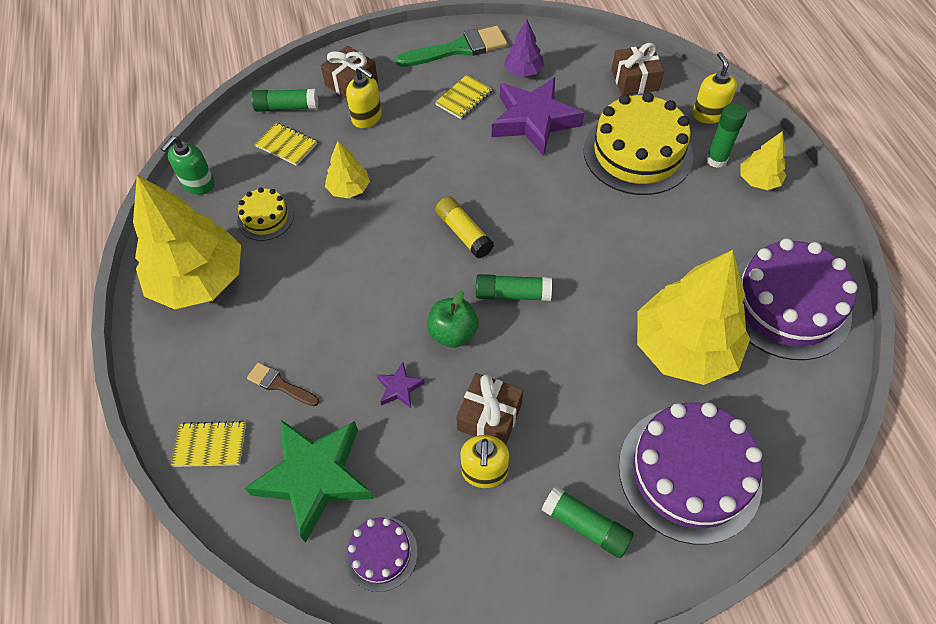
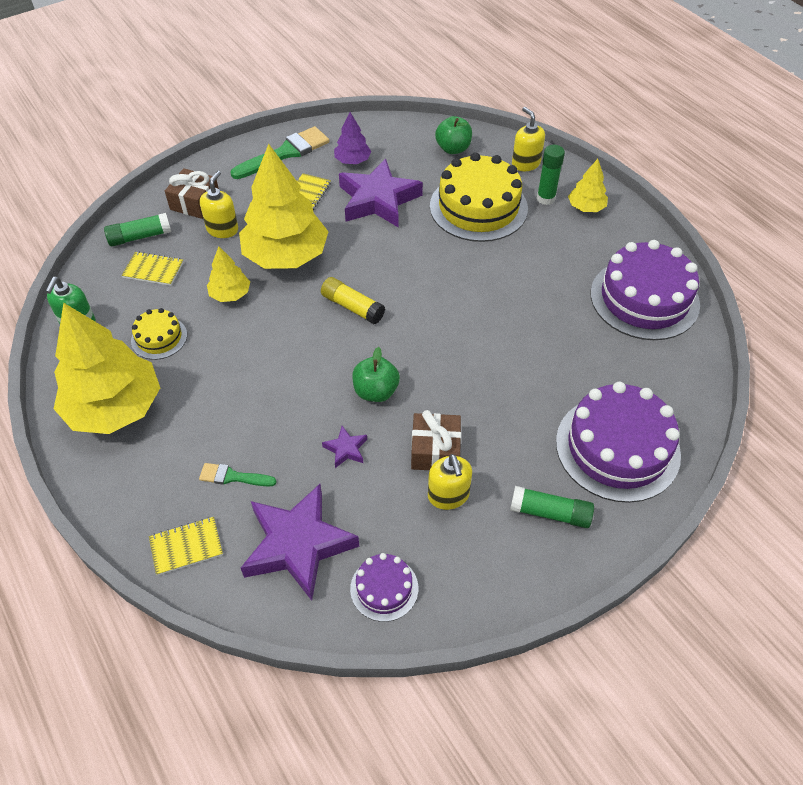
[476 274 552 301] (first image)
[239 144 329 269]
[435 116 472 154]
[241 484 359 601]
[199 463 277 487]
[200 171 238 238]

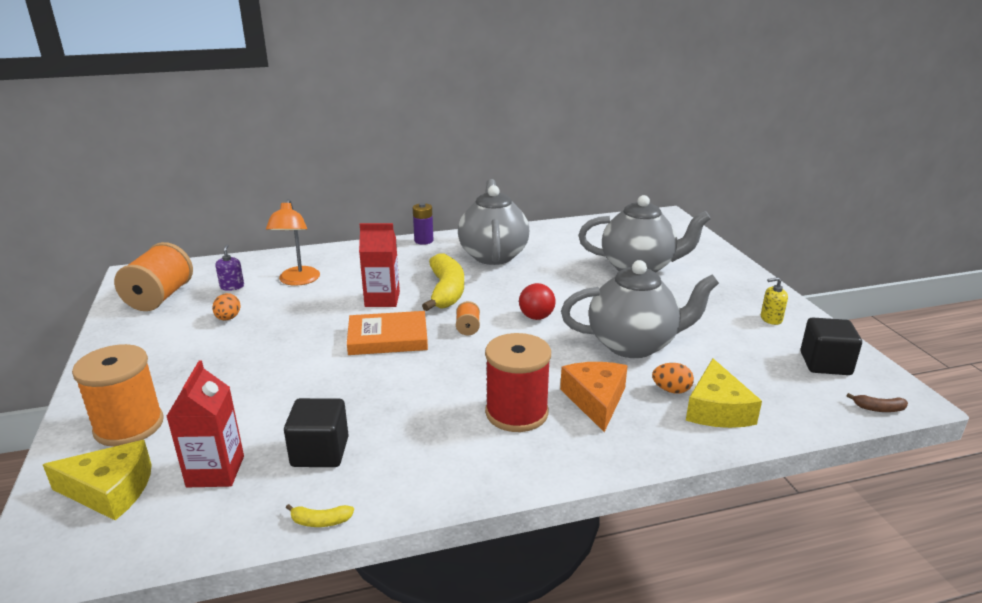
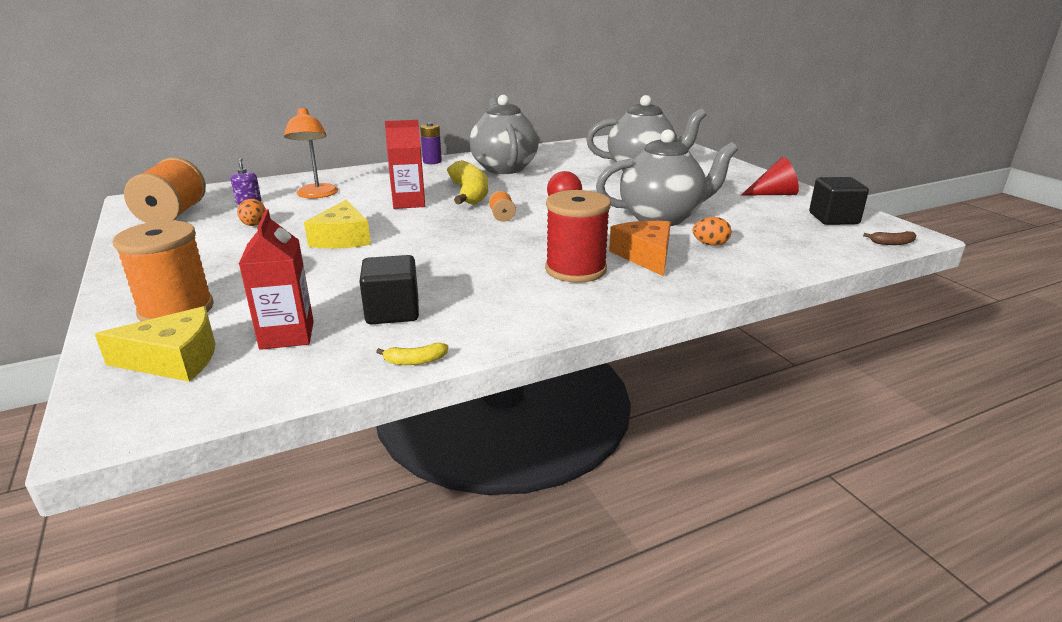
[347 311 428 355] (first image)
[304 199 371 248]
[741 157 799 196]

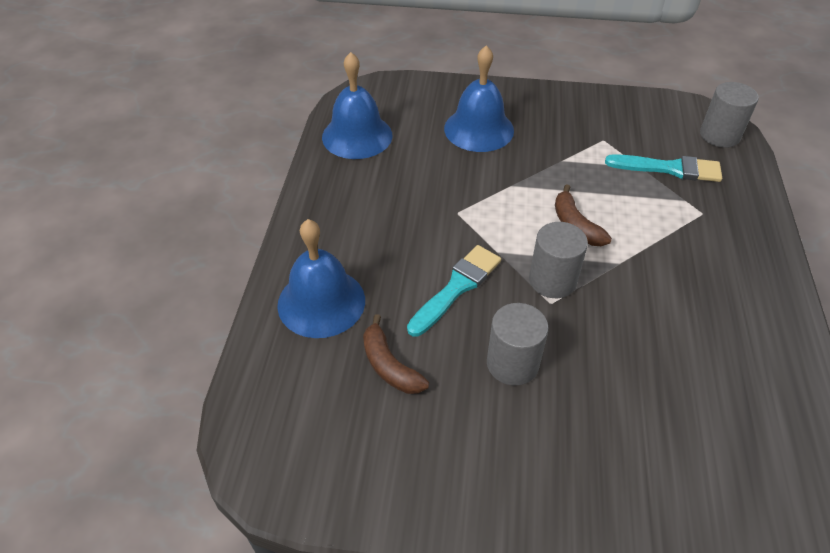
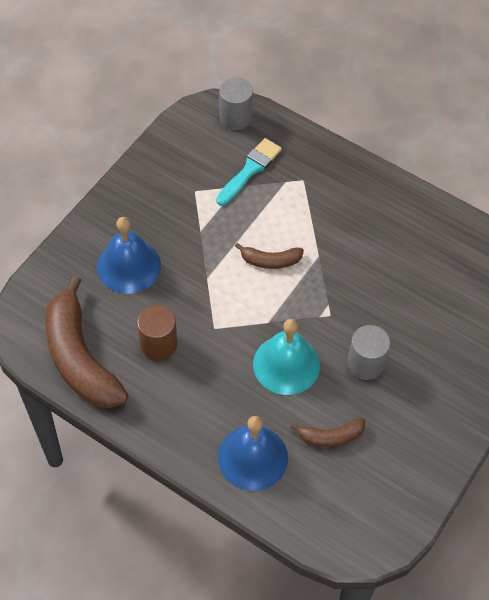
[529 222 588 298] (first image)
[137 305 177 360]
[45 275 129 408]
[253 319 320 395]

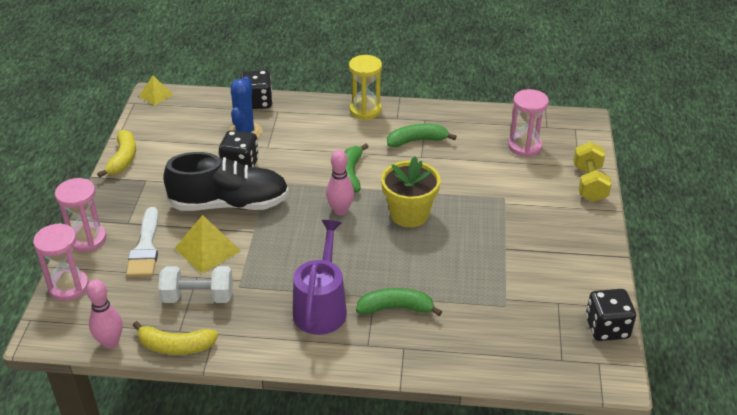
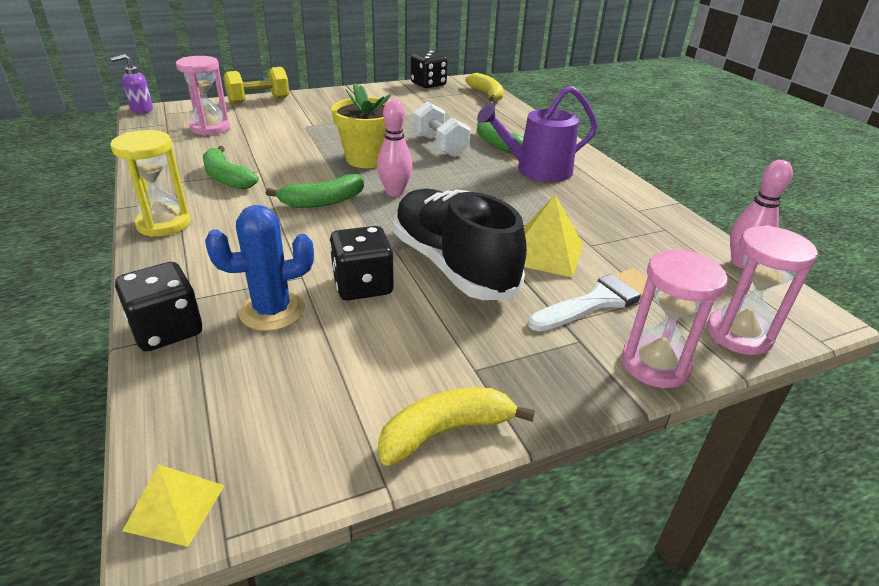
[111 54 153 114]
[465 73 504 102]
[413 102 471 157]

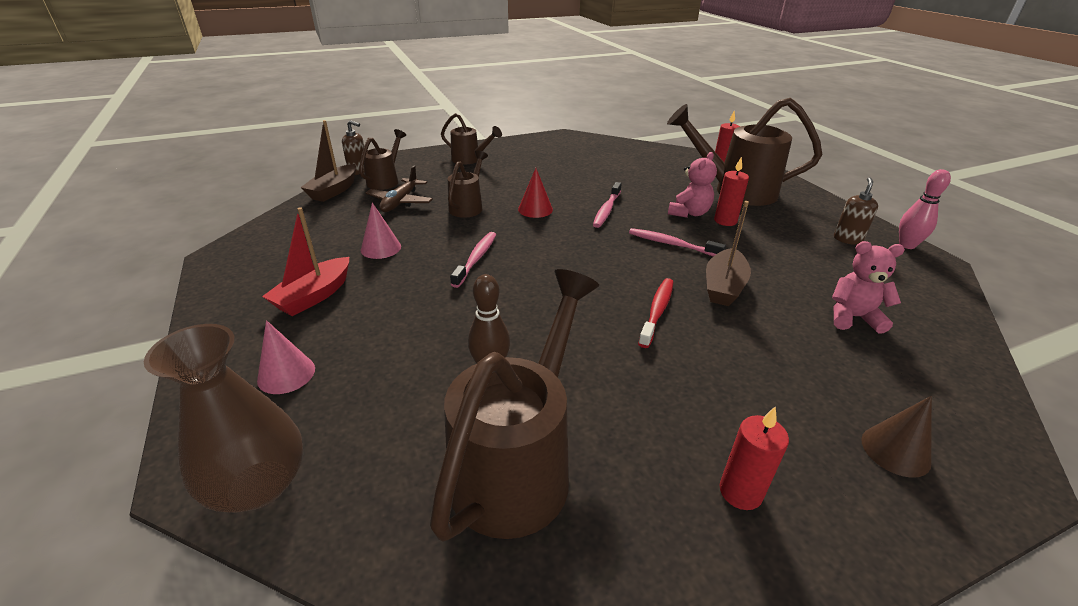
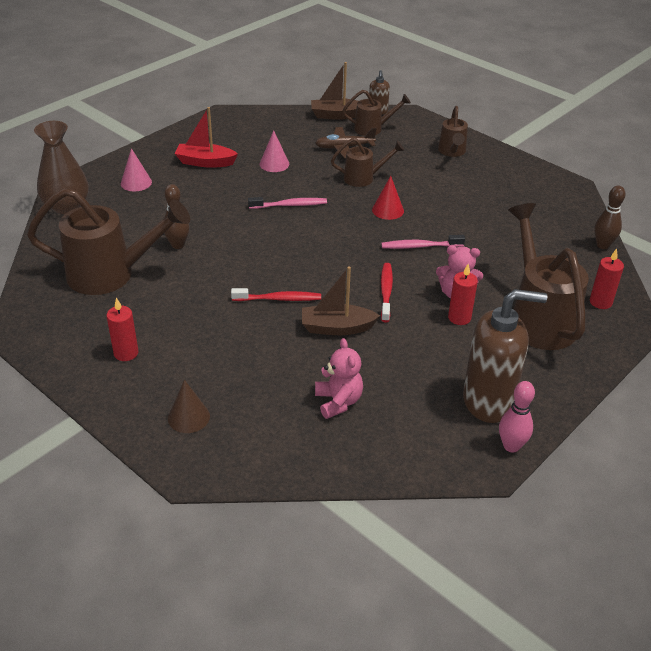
[594 186 626 249]
[381 263 393 322]
[463 289 547 423]

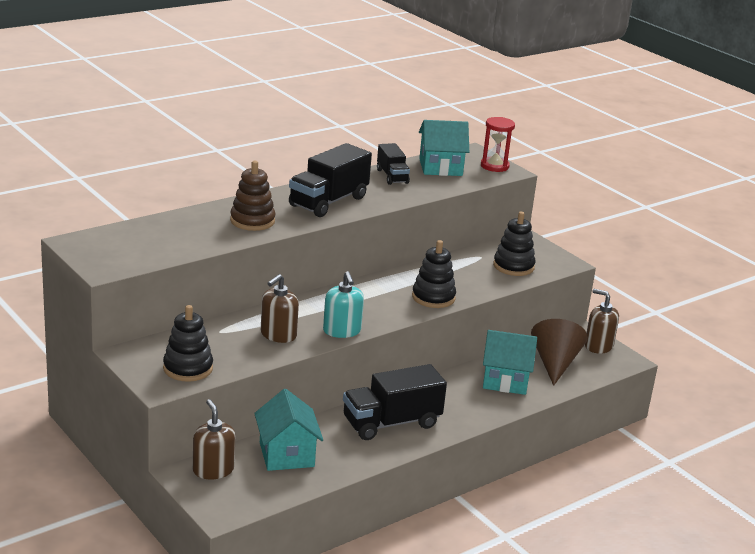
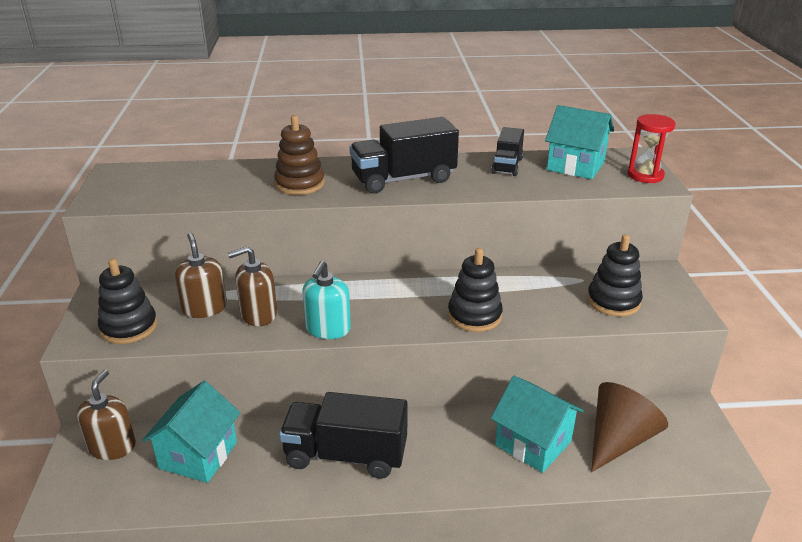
[175 233 227 318]

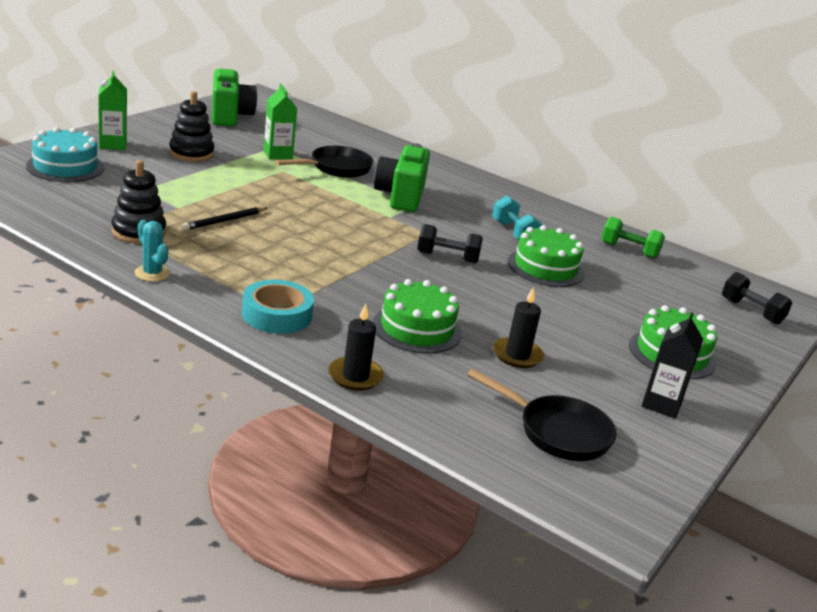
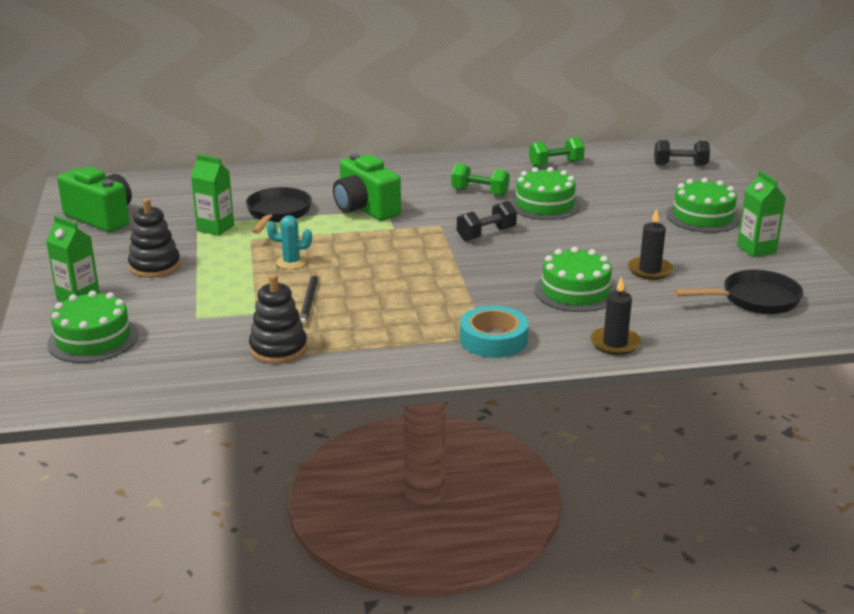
[267 215 312 269]
[47 291 138 363]
[451 163 510 196]
[737 171 786 257]

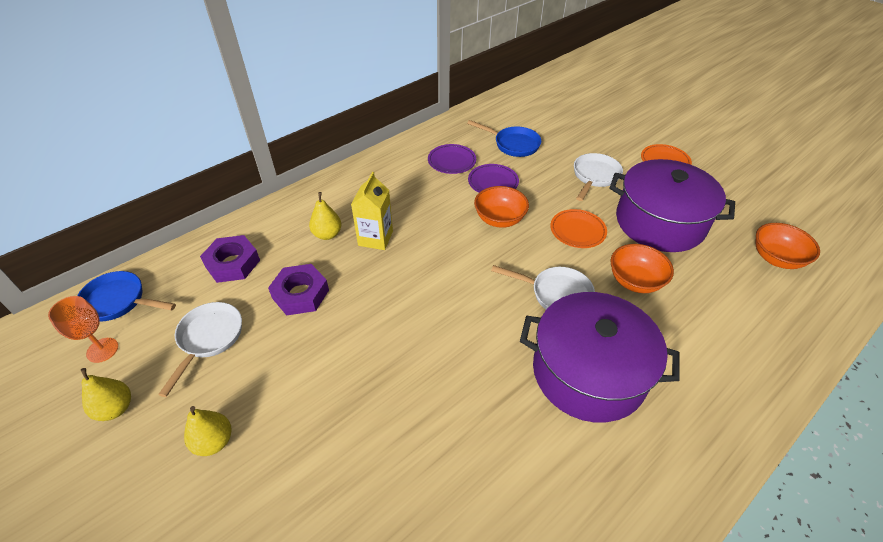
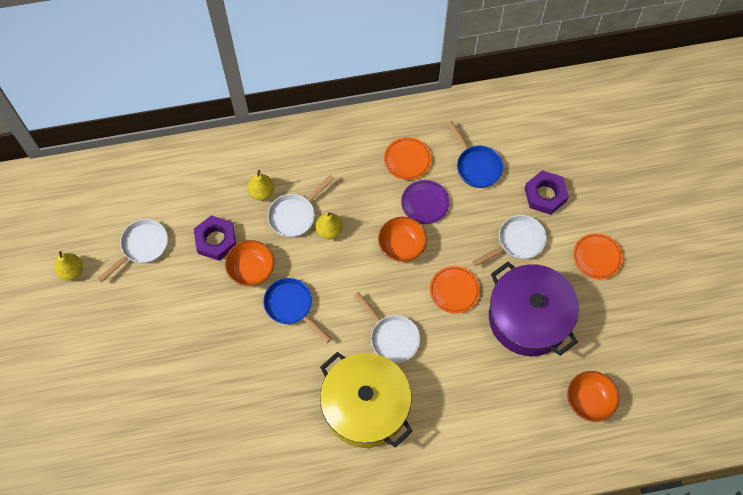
[48 296 118 363] (first image)
[263 278 331 343]
[316 212 343 239]
[524 170 569 215]
[225 240 274 286]
[268 175 335 238]
[384 137 432 180]
[320 352 413 448]

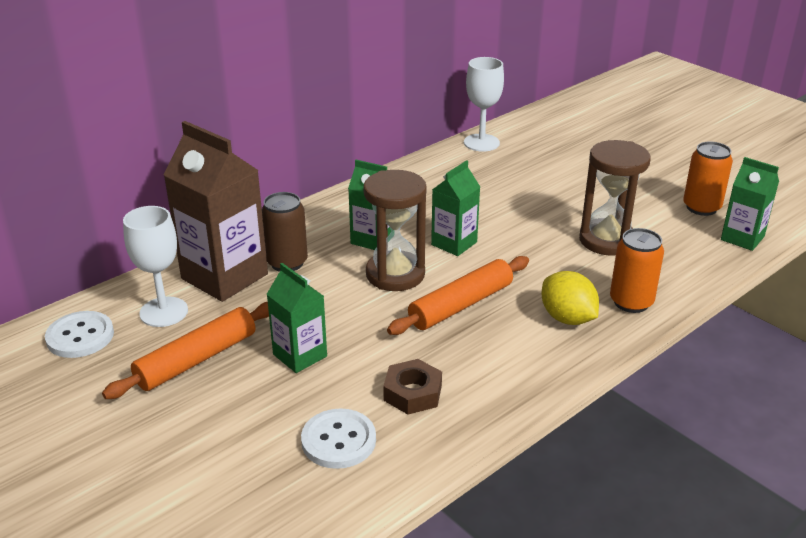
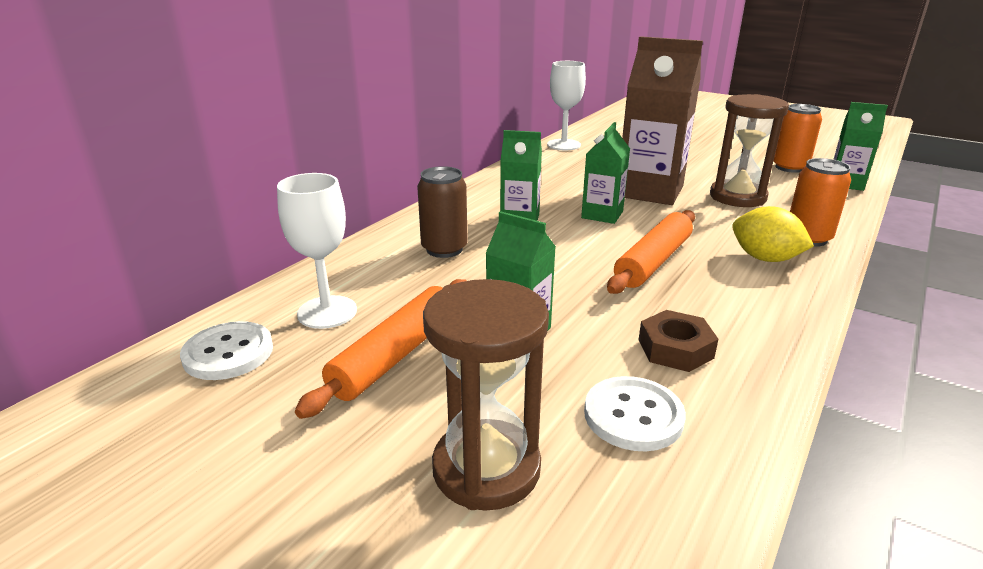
[622 36 703 205]
[423 279 549 511]

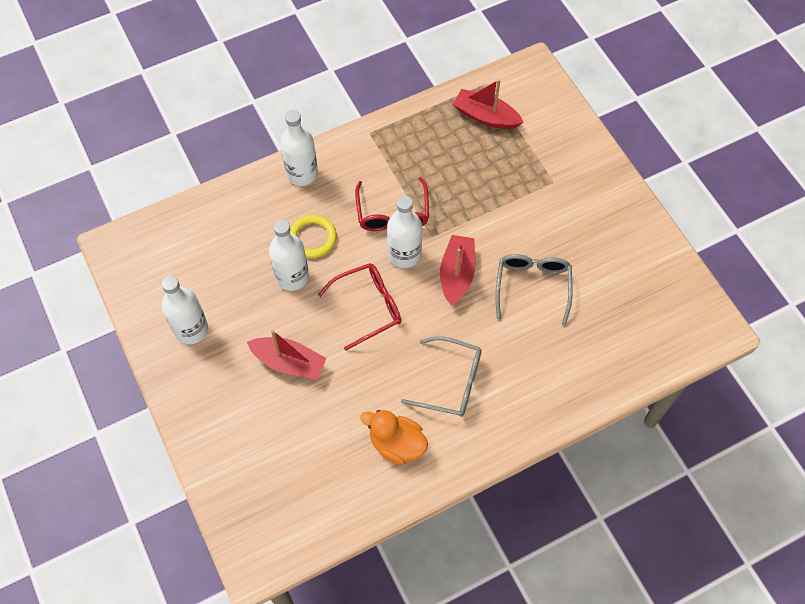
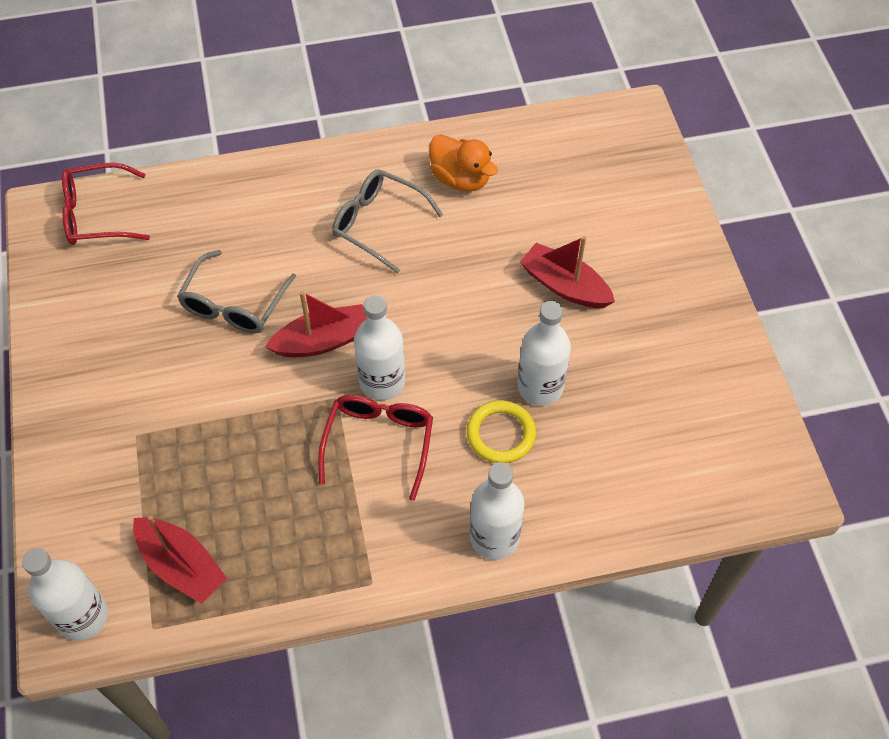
[22 548 108 641]
[62 163 150 245]
[265 291 366 357]

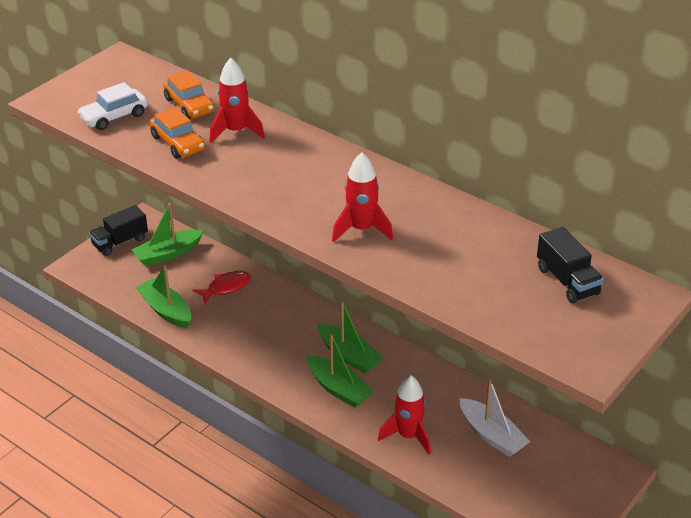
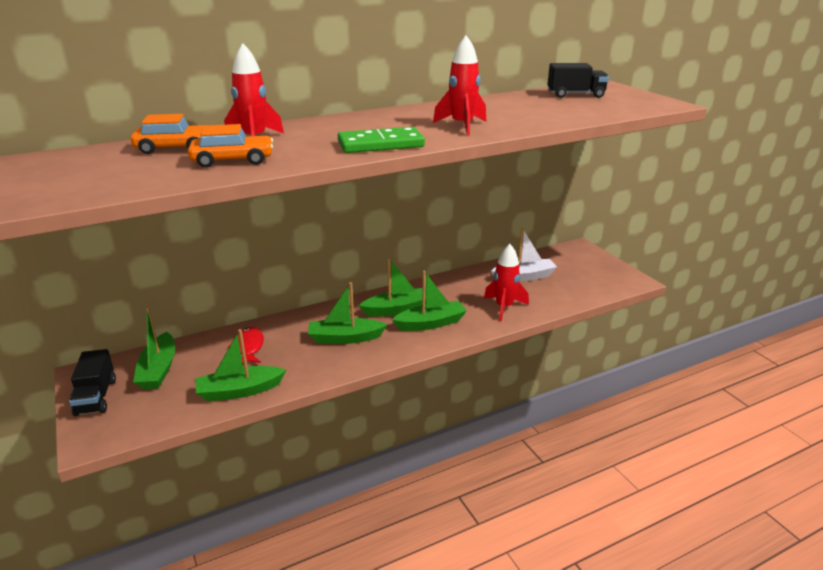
[77 82 148 130] (first image)
[308 282 388 344]
[338 127 425 153]

